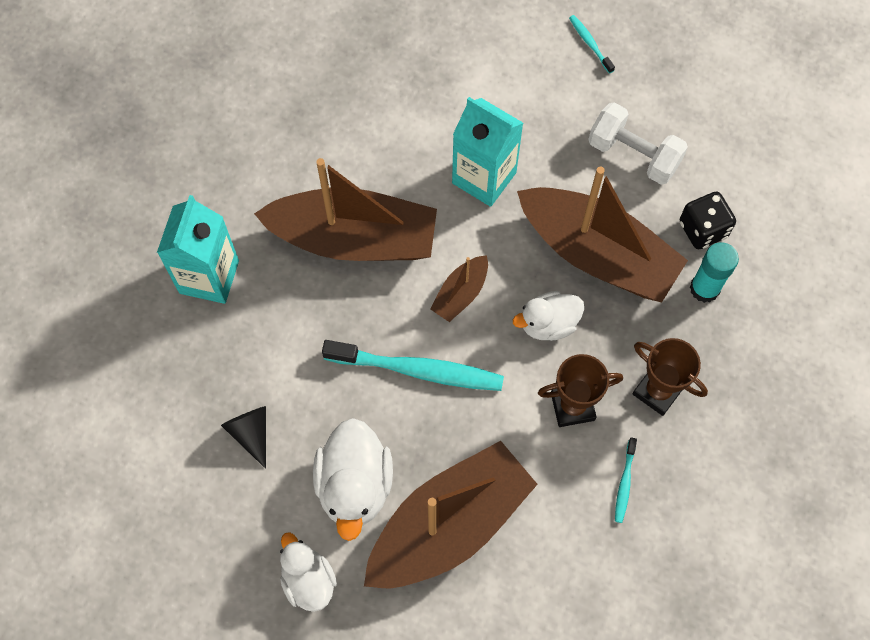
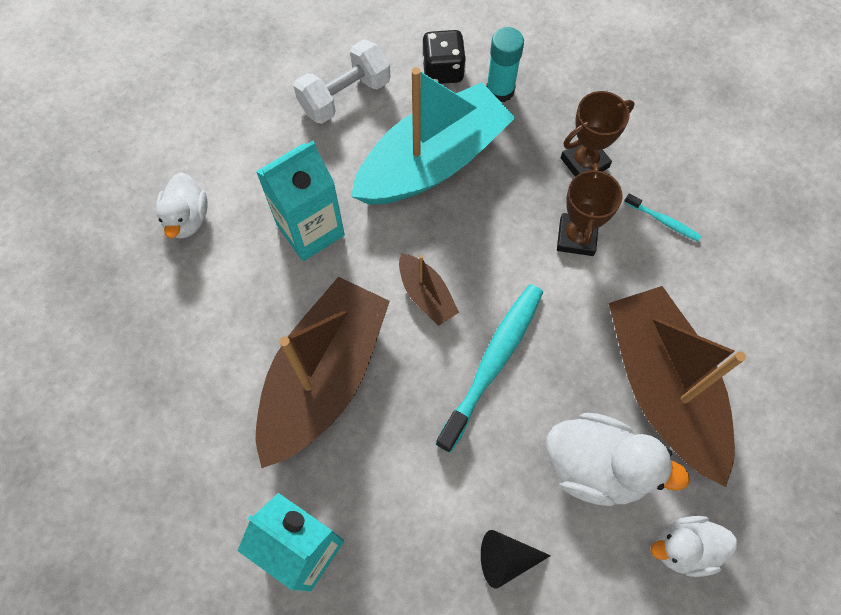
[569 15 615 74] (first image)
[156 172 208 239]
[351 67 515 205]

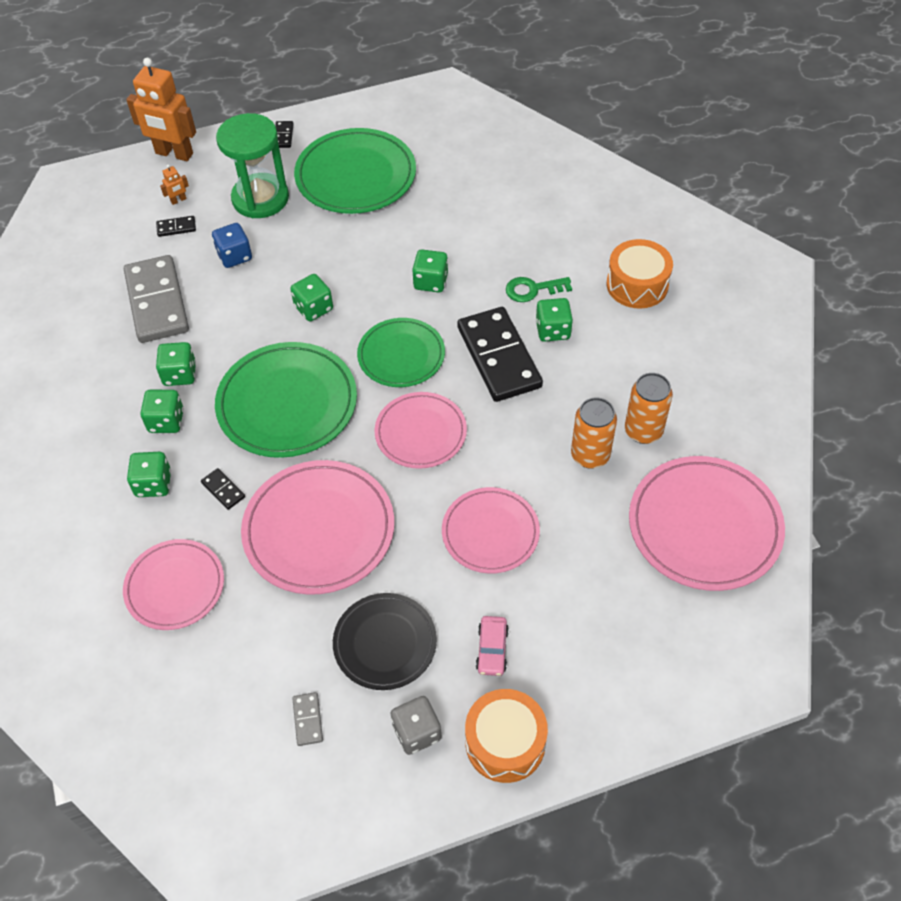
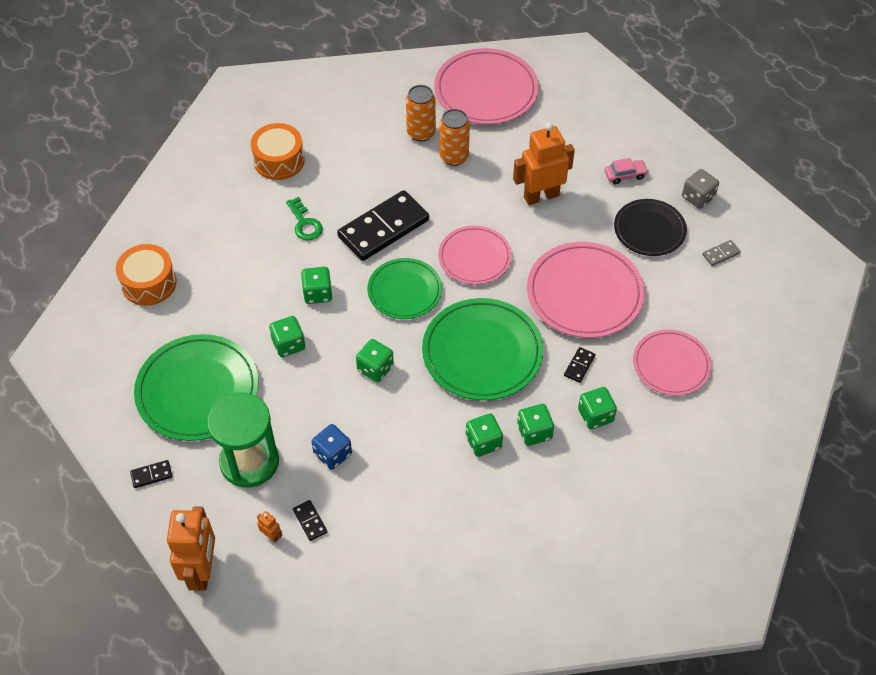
[124 255 189 343] (first image)
[116 244 177 306]
[269 316 305 357]
[513 123 575 205]

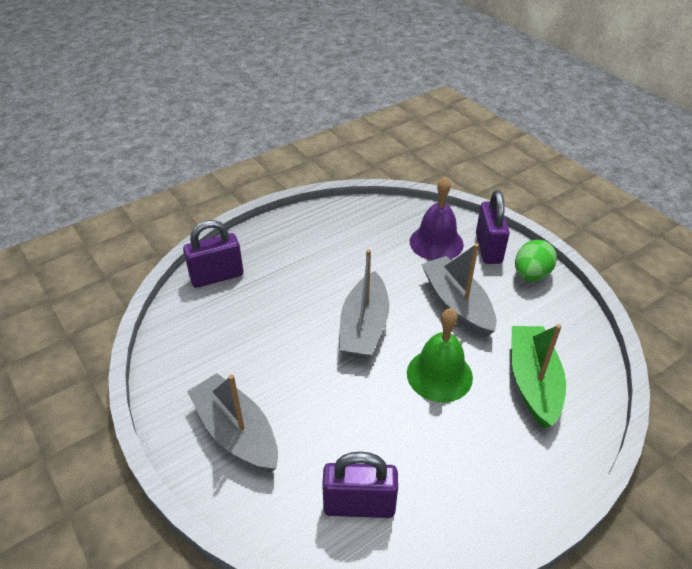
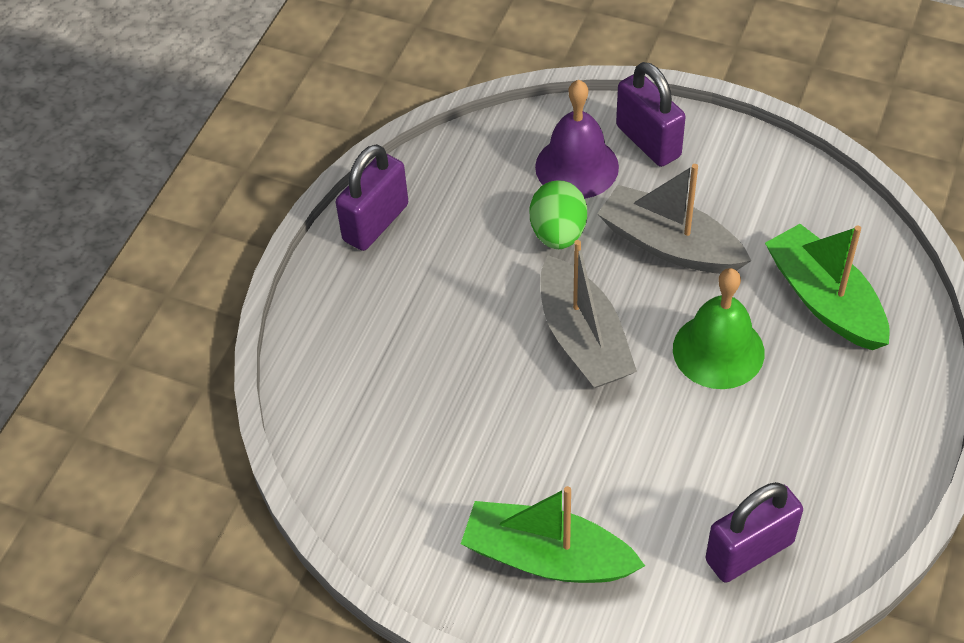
[336 144 408 251]
[530 180 587 249]
[461 486 645 583]

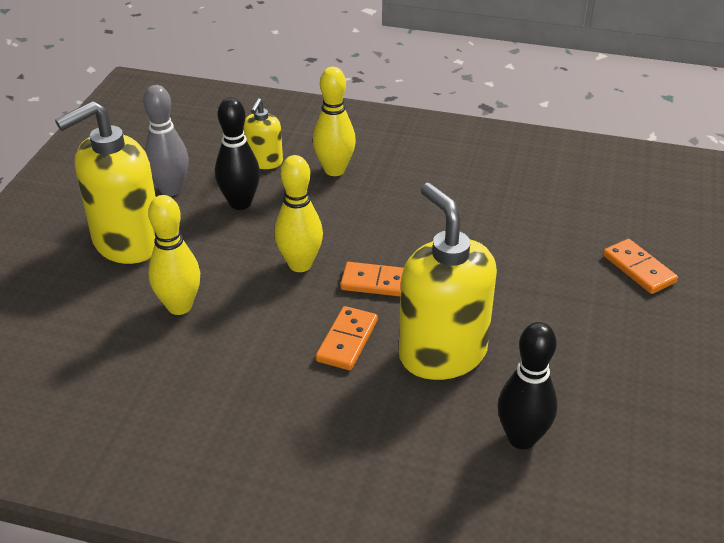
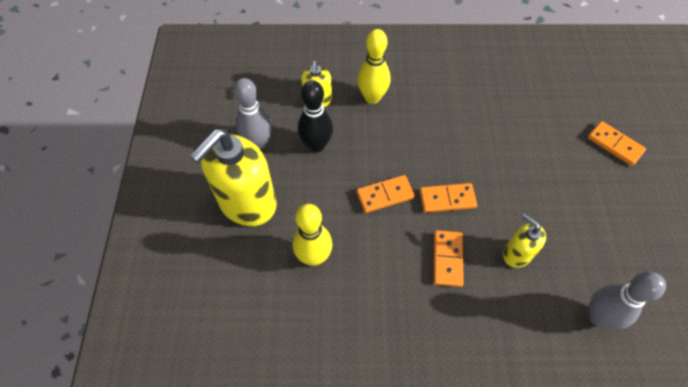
[356 175 415 213]
[589 272 666 330]
[503 213 546 268]

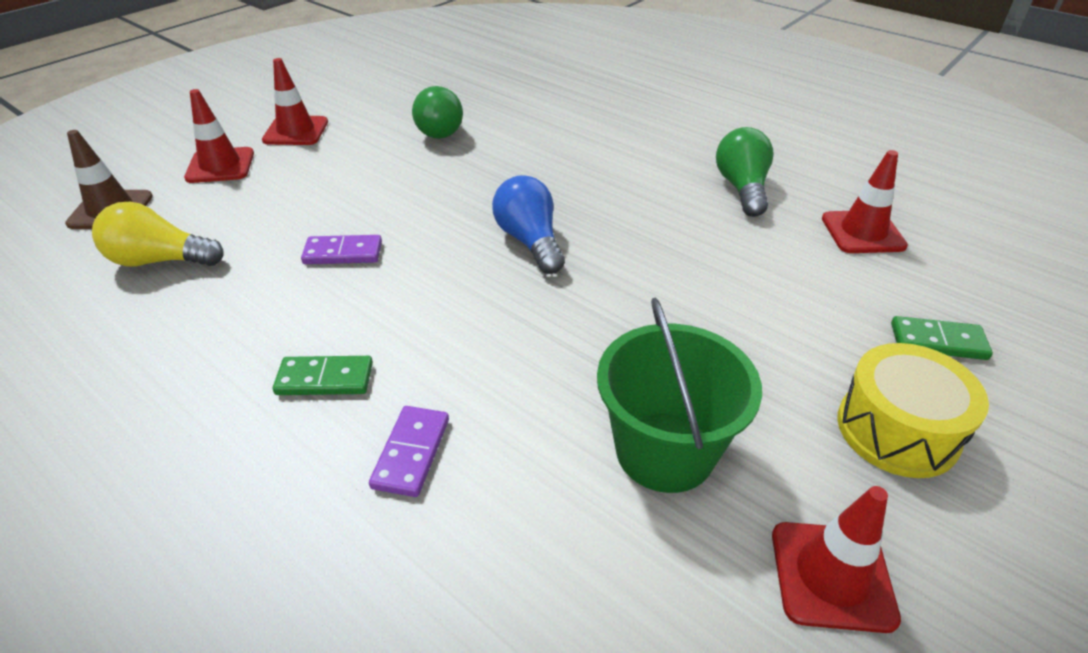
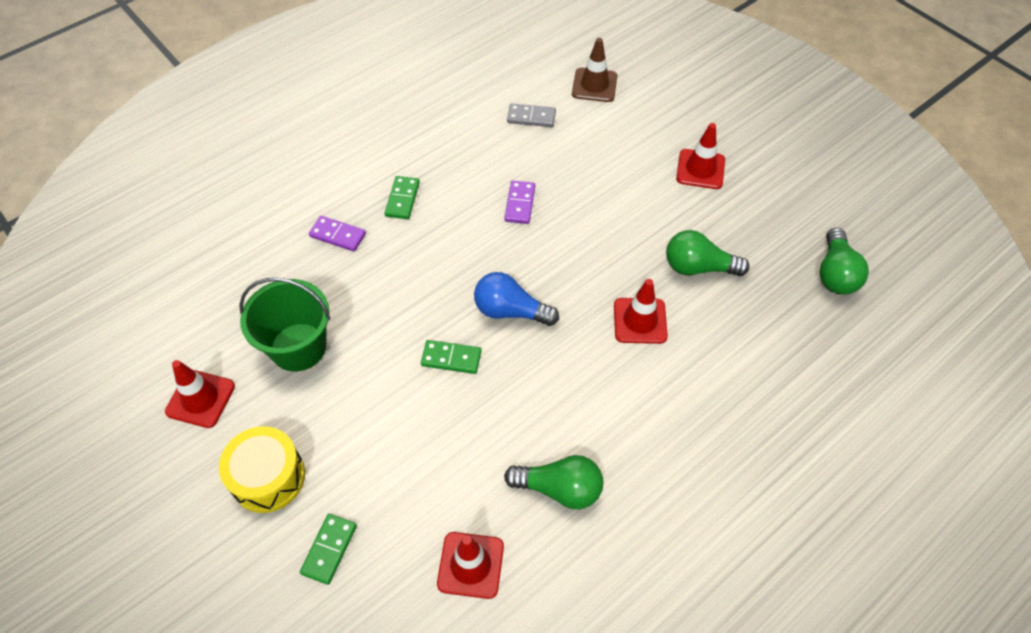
[421 340 481 374]
[820 228 869 295]
[614 279 668 344]
[507 104 556 127]
[474 272 559 326]

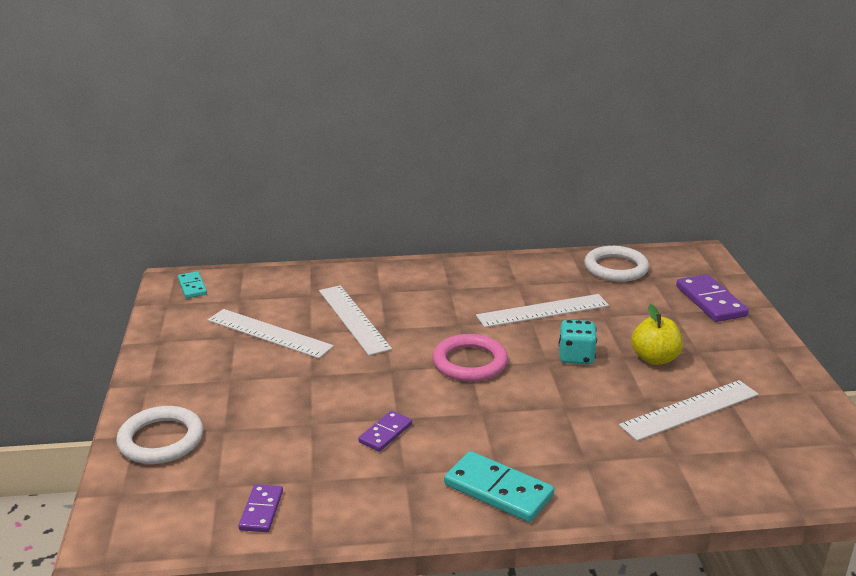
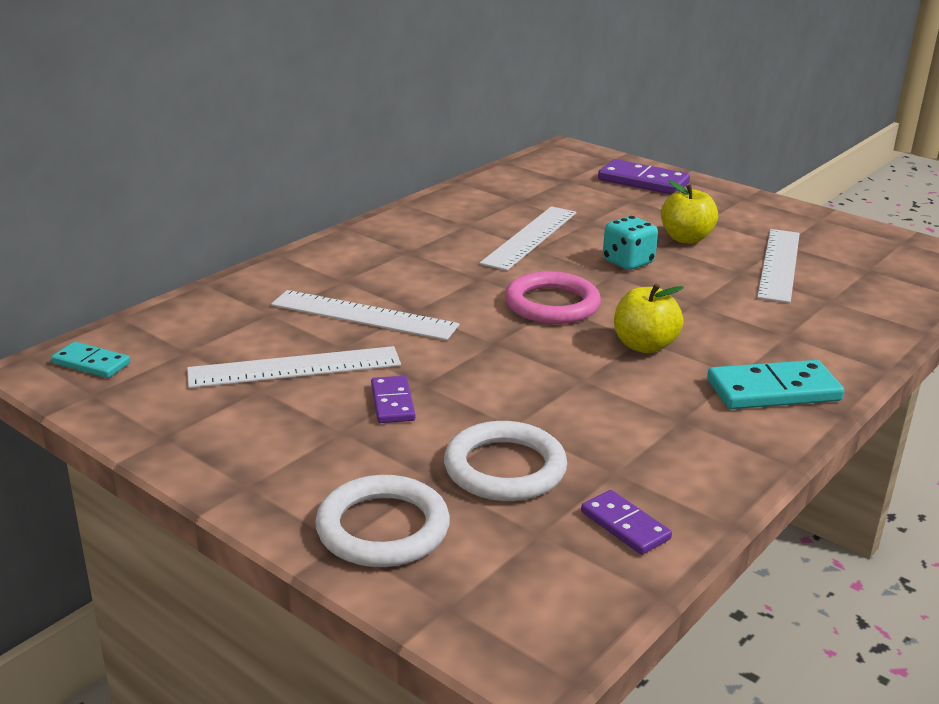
[614 284 684 353]
[371 376 415 423]
[444 421 567 501]

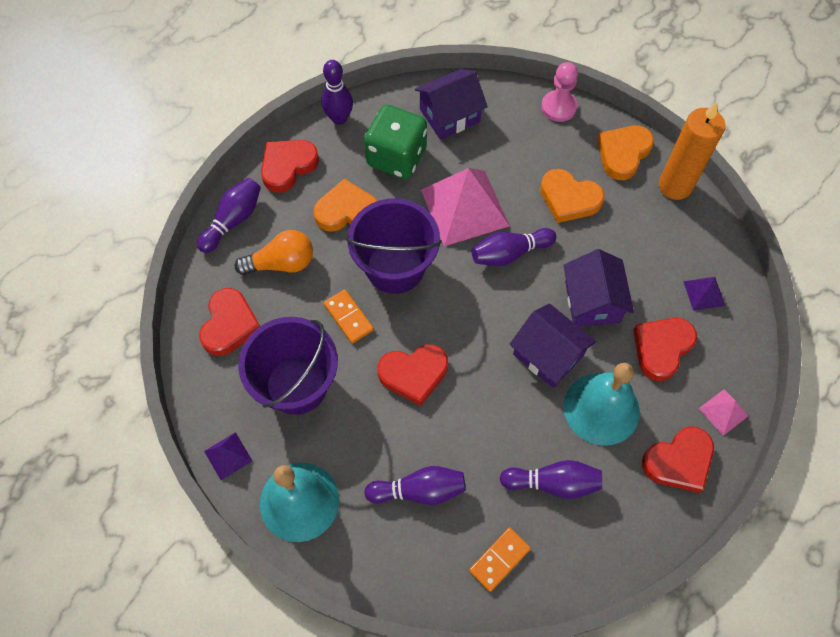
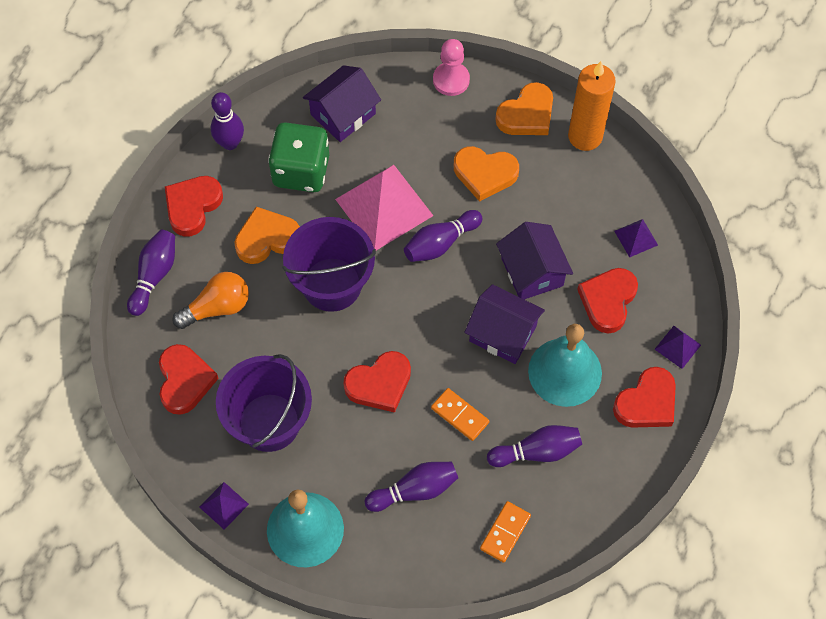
[431 388 489 441]
[655 326 701 369]
[495 82 553 135]

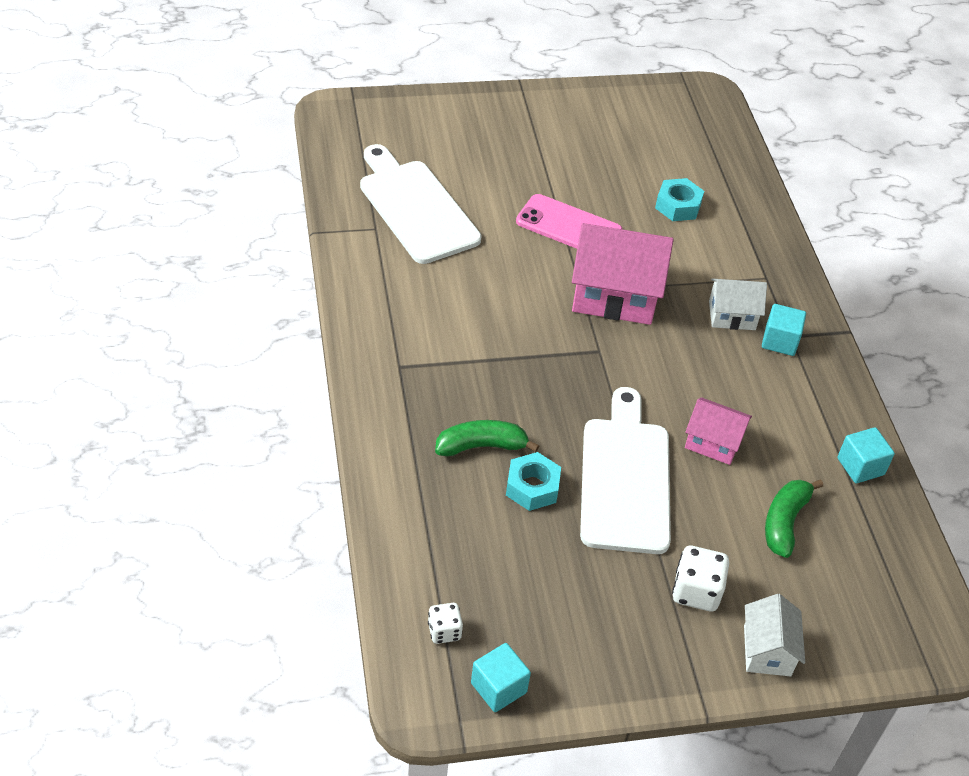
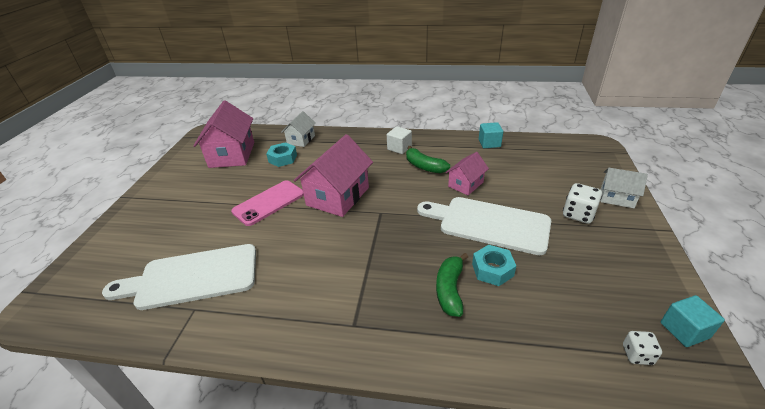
[193 100 254 168]
[281 111 316 147]
[406 146 450 173]
[387 126 412 154]

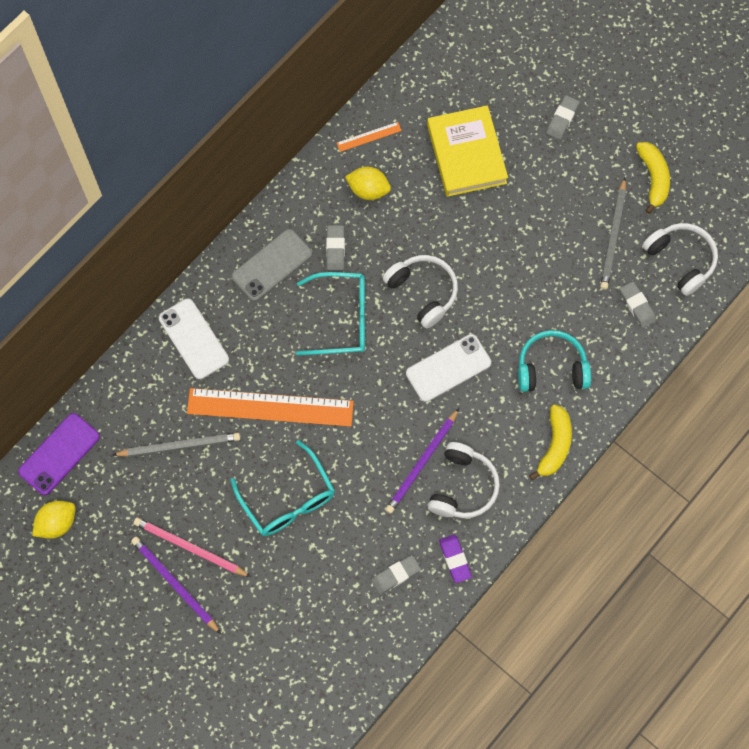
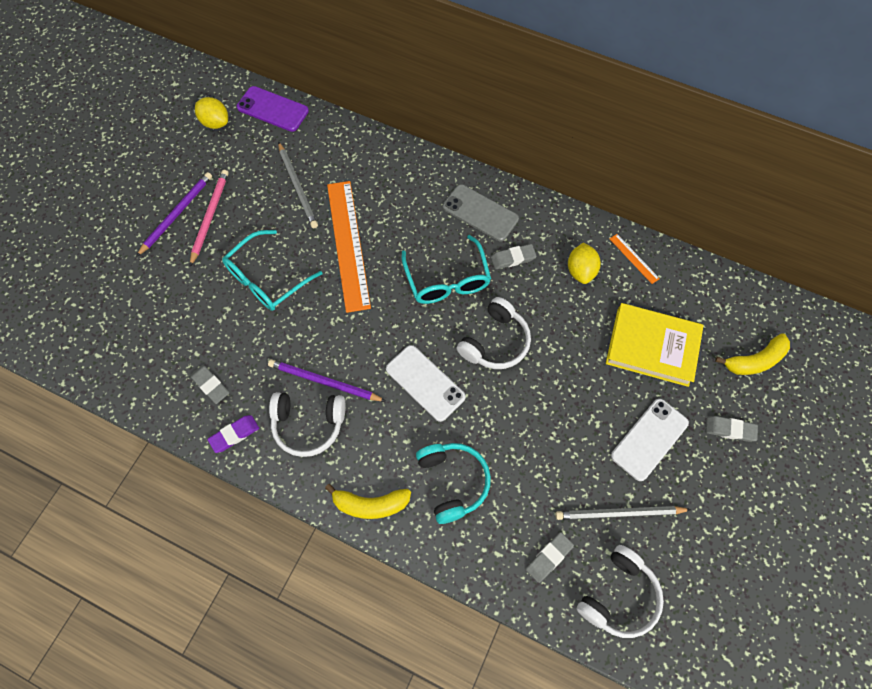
[611 399 689 481]
[715 333 790 375]
[606 303 704 387]

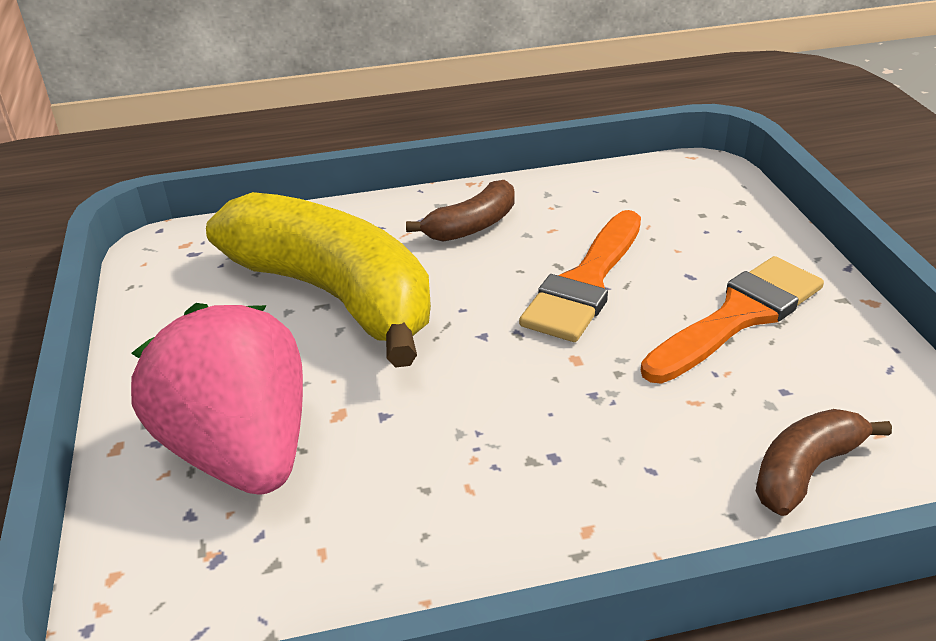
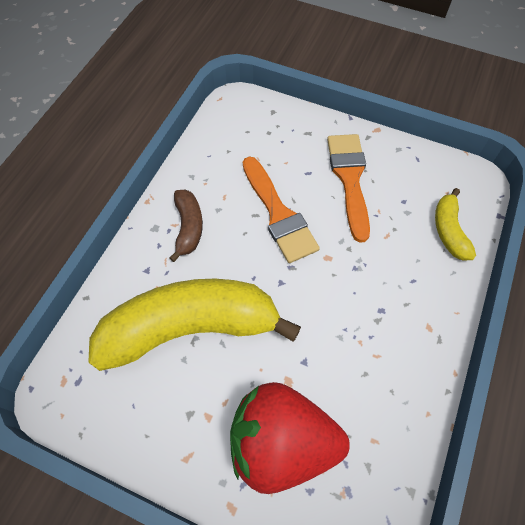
[230 382 350 494]
[435 188 476 261]

